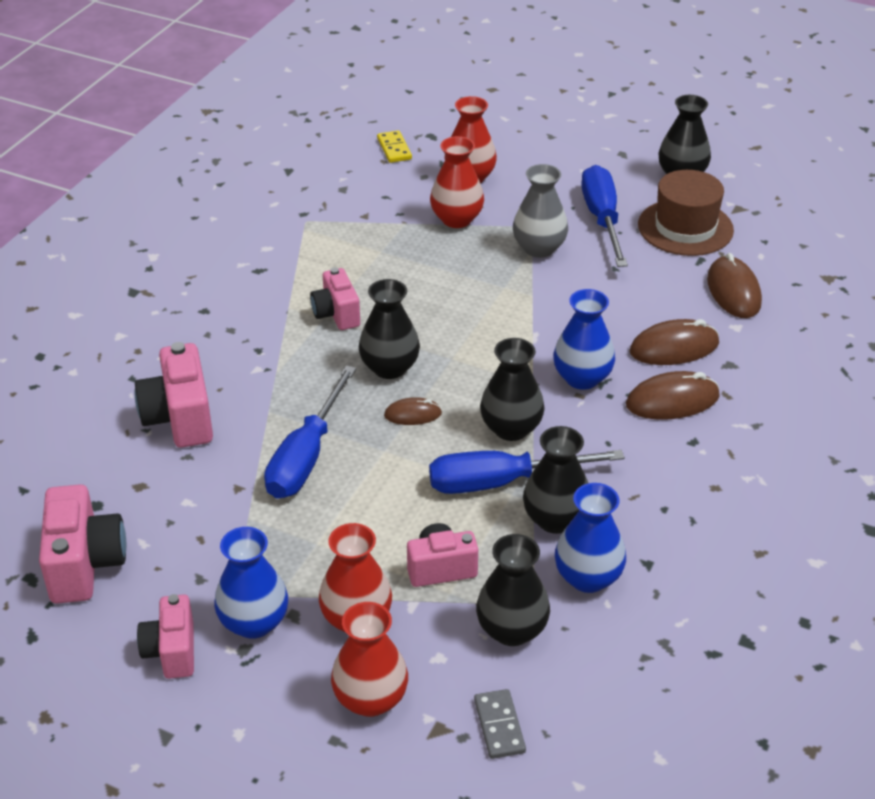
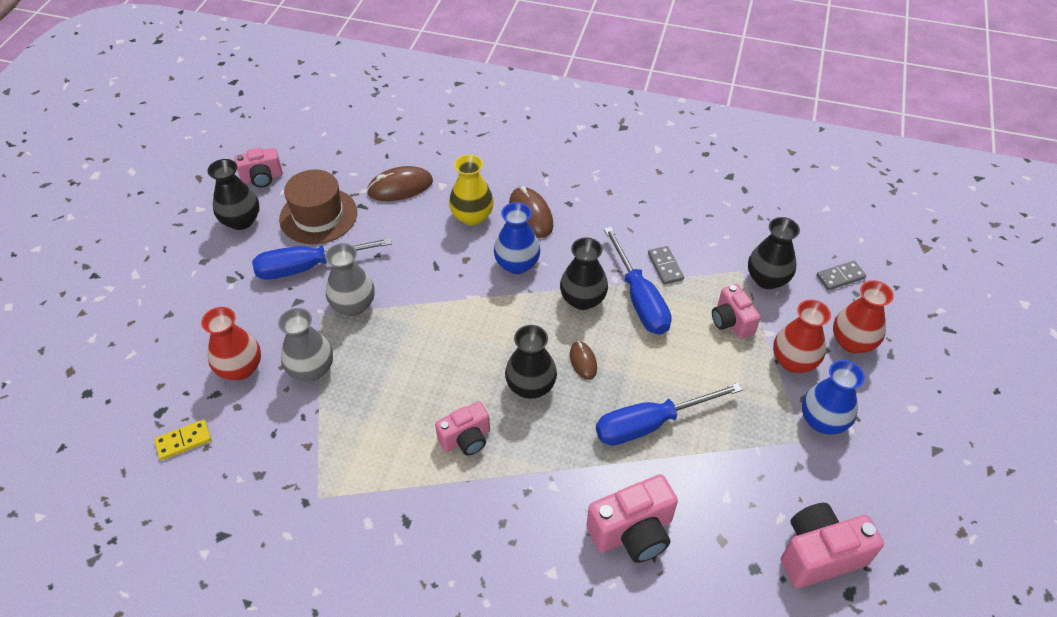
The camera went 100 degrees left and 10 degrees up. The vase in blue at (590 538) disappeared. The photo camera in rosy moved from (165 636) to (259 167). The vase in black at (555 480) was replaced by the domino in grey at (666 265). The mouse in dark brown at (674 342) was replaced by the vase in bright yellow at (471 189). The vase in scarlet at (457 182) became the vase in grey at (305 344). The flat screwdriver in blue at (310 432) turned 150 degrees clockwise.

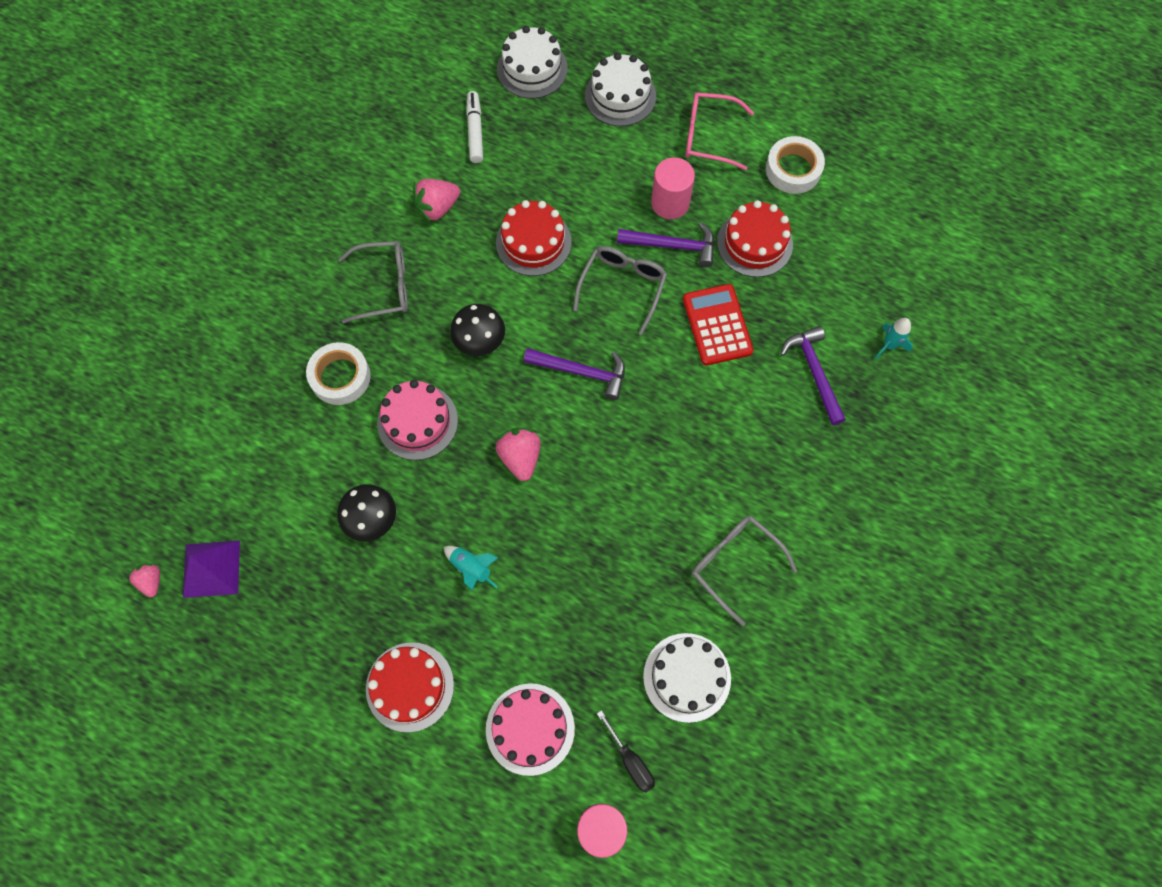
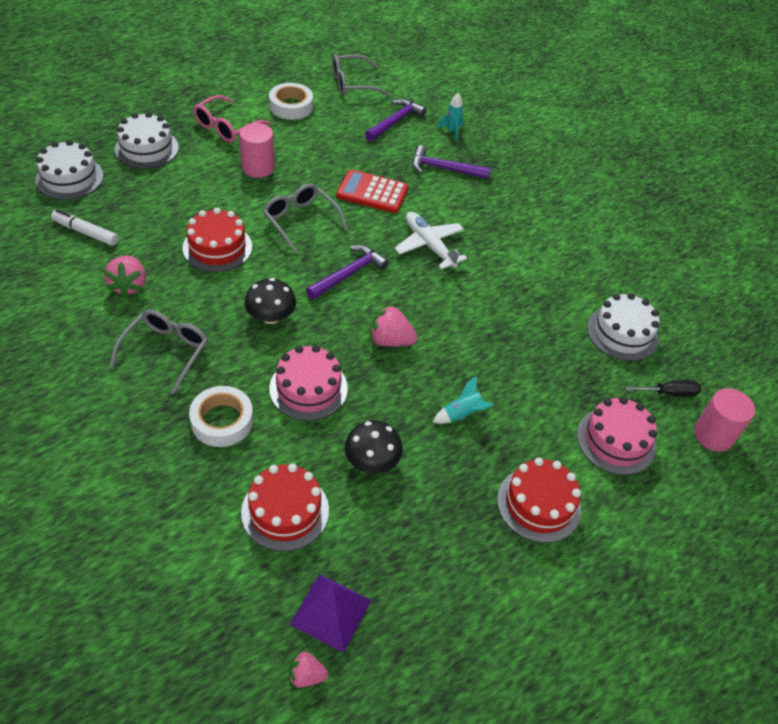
The camera went 65 degrees left and 20 degrees down. The toy plane in pure white at (430 241) appeared. The hammer in violet moved from (665 244) to (396 120). The spectacles in grey moved from (744 571) to (360 75). The layer cake in scarlet moved from (755 238) to (285 507).

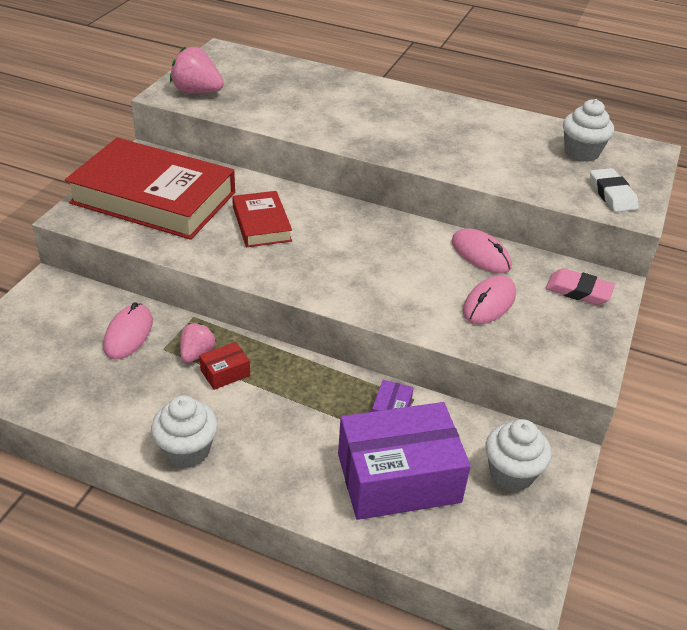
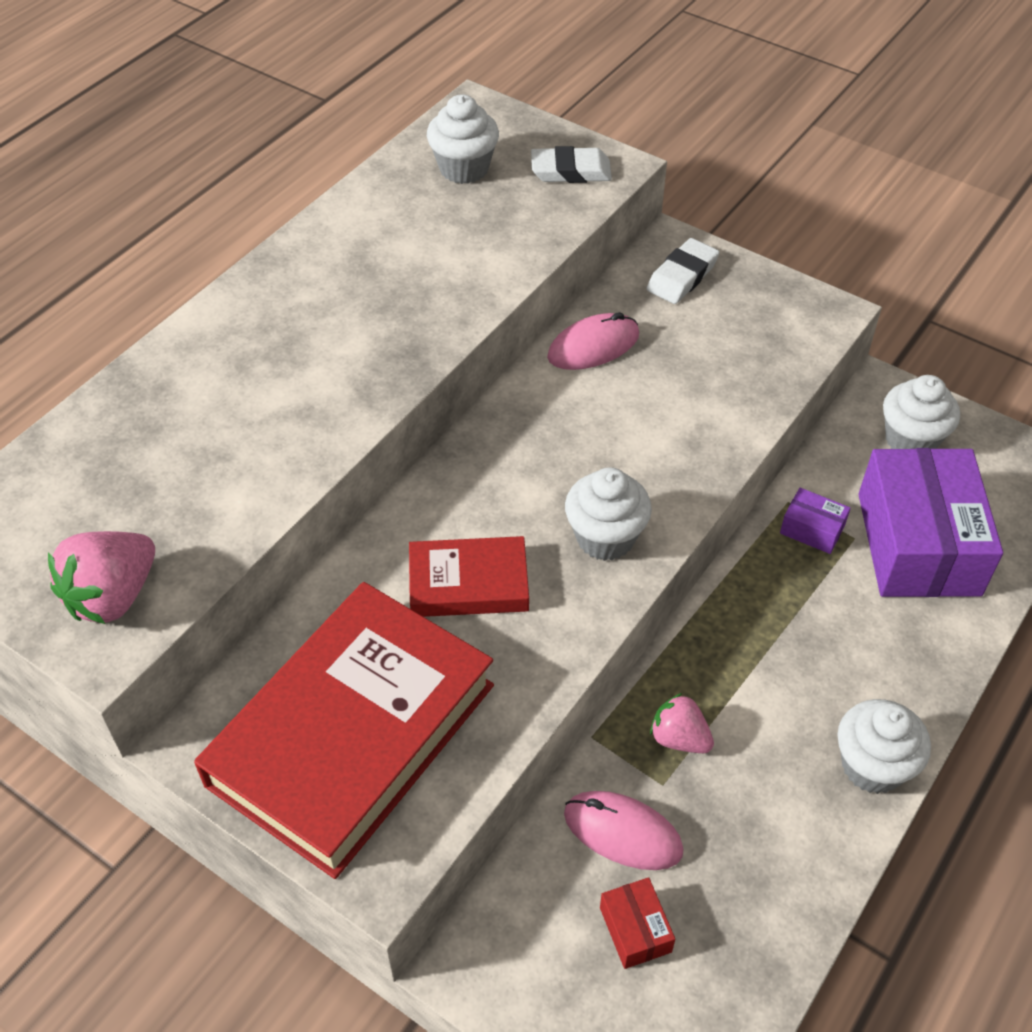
The camera went 75 degrees left and 10 degrees up. The mouse in rosy at (489 299) disappeared. The muffin in pure white at (608 514) appeared. The parcel in scarlet moved from (224 366) to (637 923). The pencil eraser in rosy at (580 286) became the pencil eraser in pure white at (683 271).

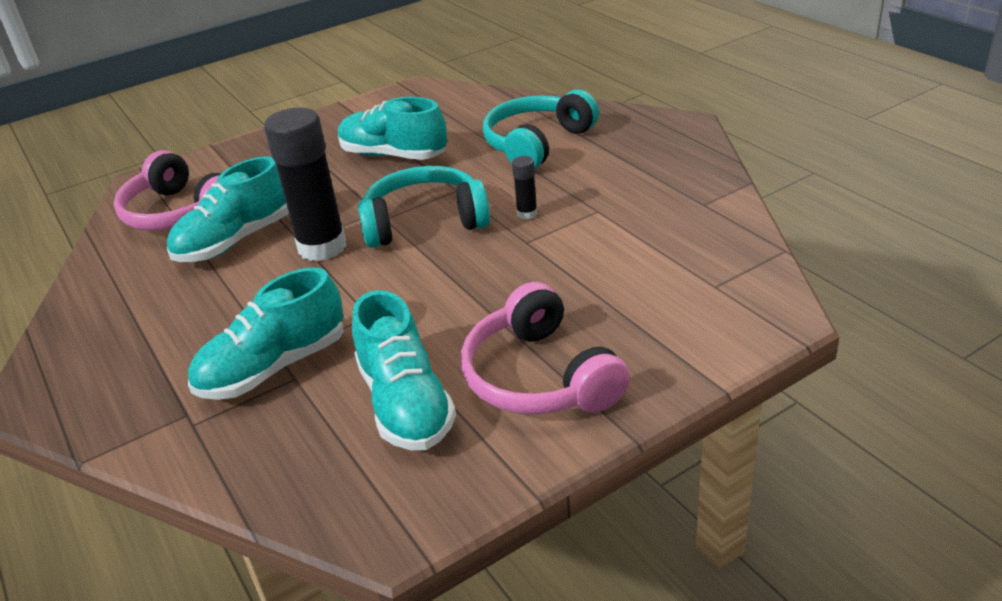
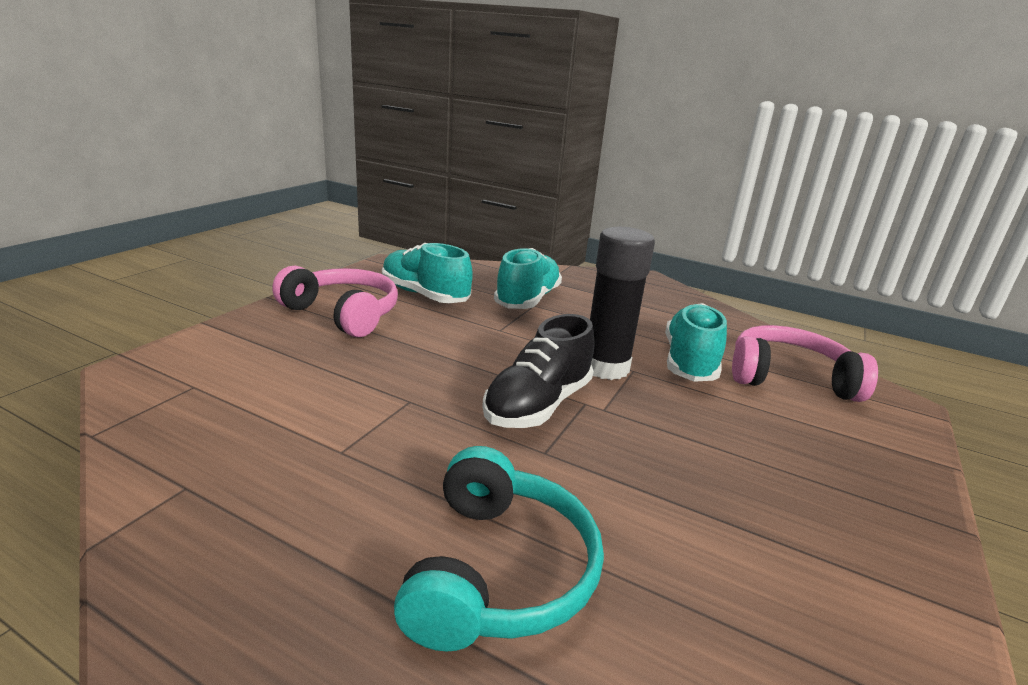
The camera went 145 degrees right and 10 degrees down. The sneaker in teal at (392 128) disappeared. The stick of glue in black at (524 188) disappeared. The headset in teal at (424 207) was replaced by the sneaker in black at (538 371).

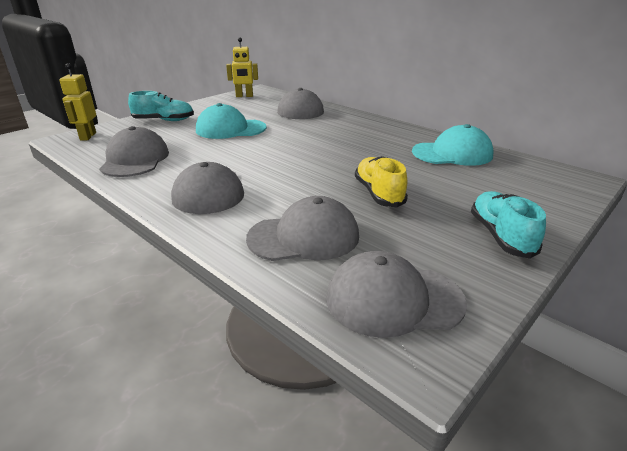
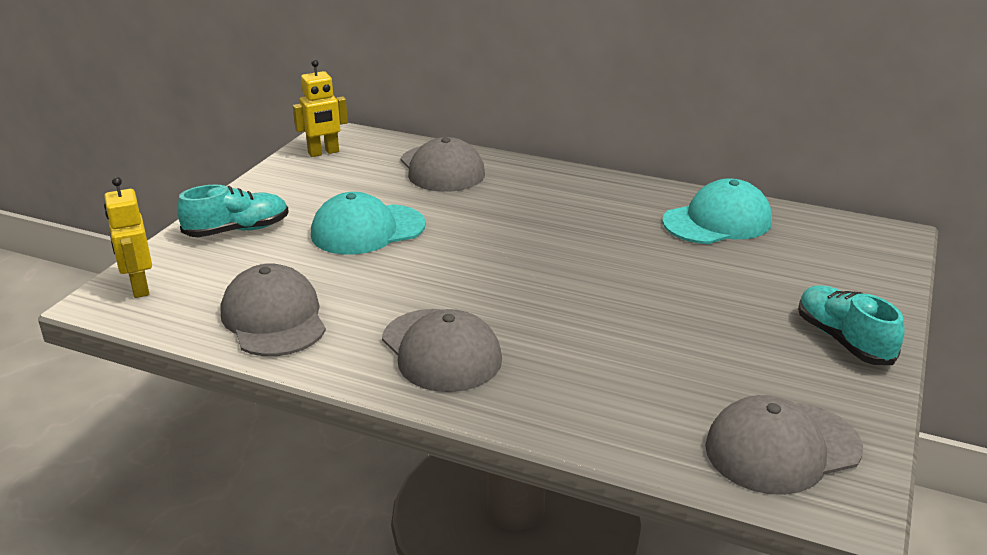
The camera went 20 degrees left and 0 degrees up. The peaked cap in grey at (302 228) disappeared. The sneaker in bright yellow at (381 181) disappeared.

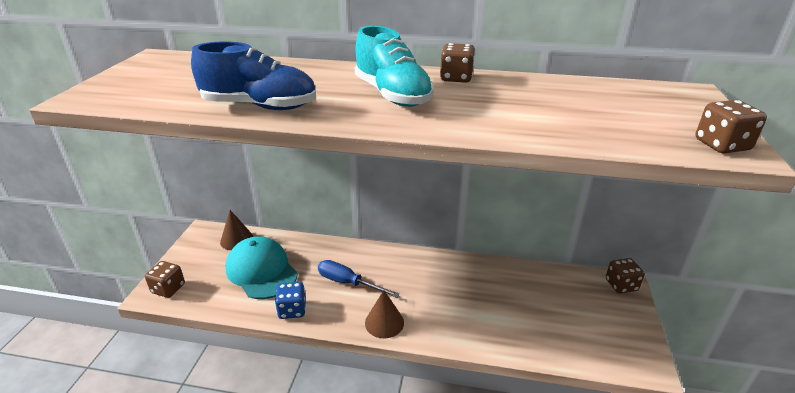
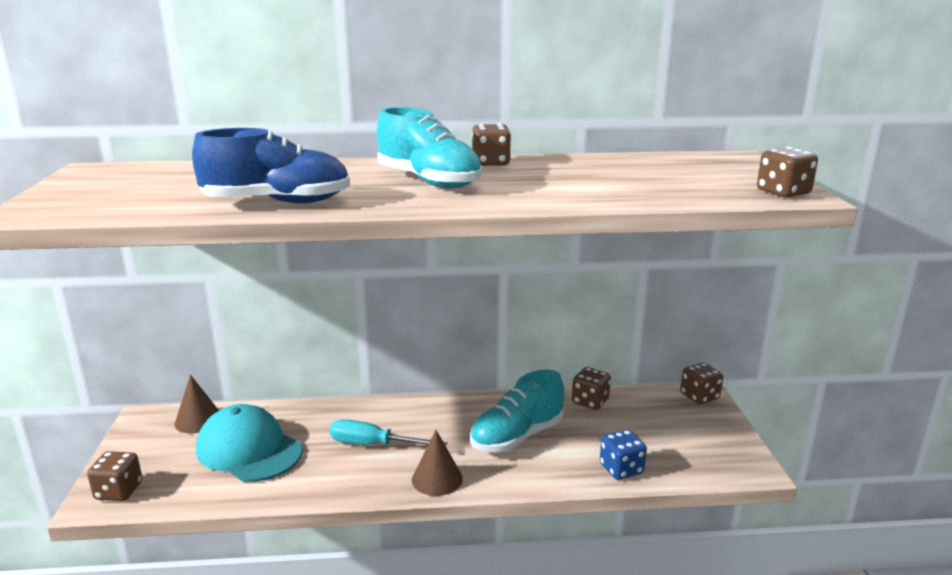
The camera went 15 degrees left and 10 degrees down. The sneaker in teal at (517 411) appeared. The game die in dark brown at (591 388) appeared. The game die in blue moved from (290 300) to (623 454). The flat screwdriver in blue at (359 279) became the flat screwdriver in teal at (389 432).

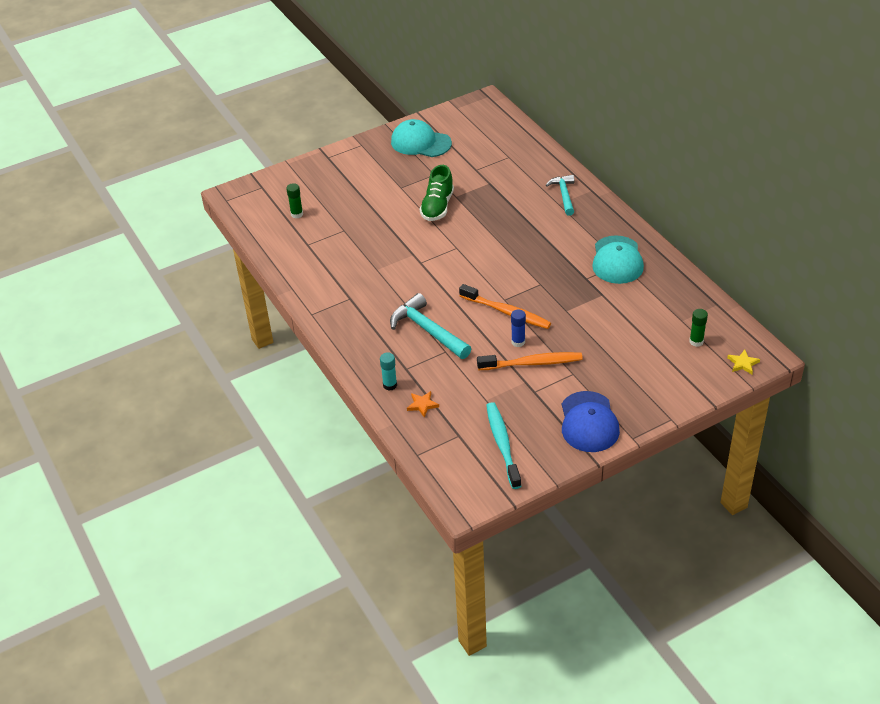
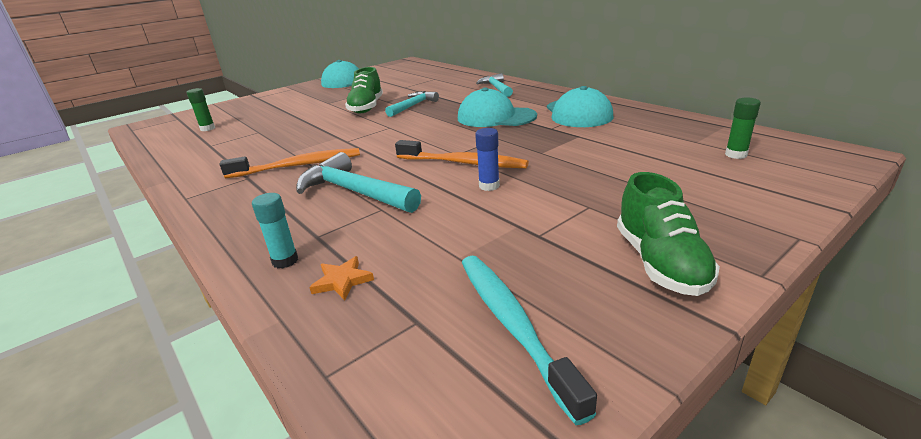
The camera went 10 degrees left and 15 degrees down. The five-pointed star in bright yellow at (743 361) disappeared. The hammer in teal at (412 104) appeared. The peaked cap in teal at (497 107) appeared. The tooth brush in orange moved from (530 361) to (290 163). The peaked cap in blue at (591 421) was replaced by the sneaker in emerald at (668 234).

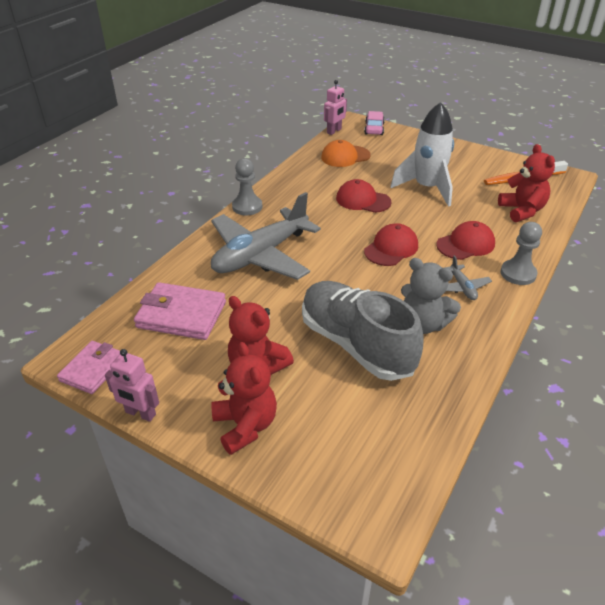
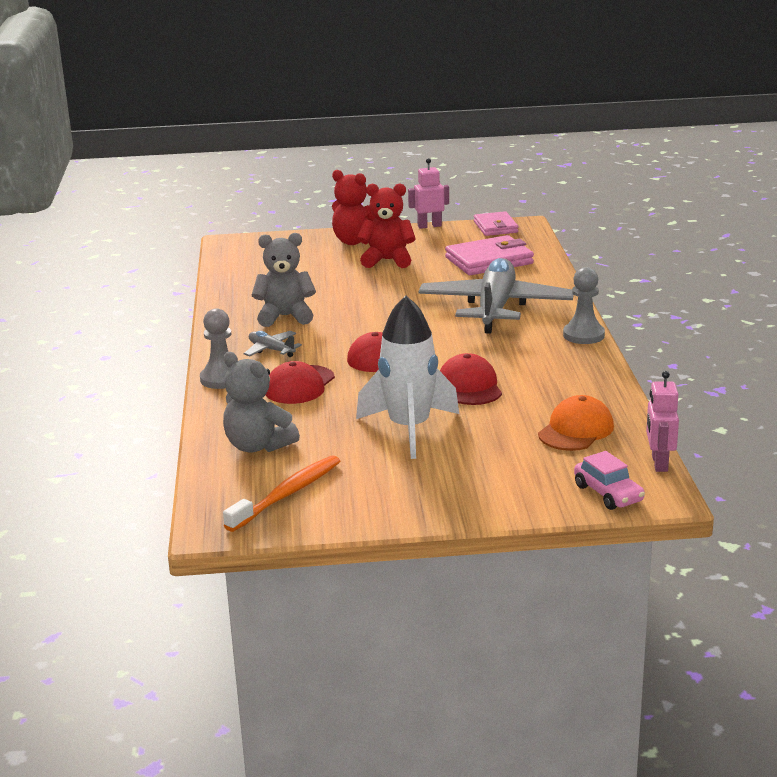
The camera went 145 degrees right and 15 degrees down. The sneaker in grey at (363 331) disappeared. The stuffed bear in scarlet at (526 183) became the stuffed bear in grey at (261 402). The peaked cap in scarlet at (364 196) turned 90 degrees counterclockwise.

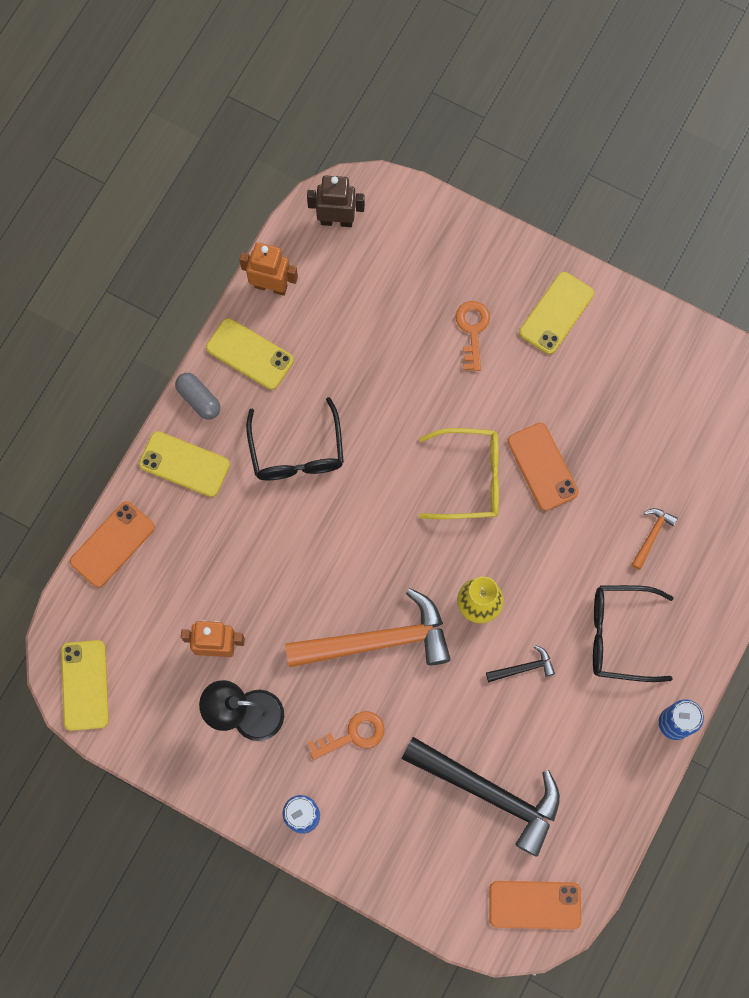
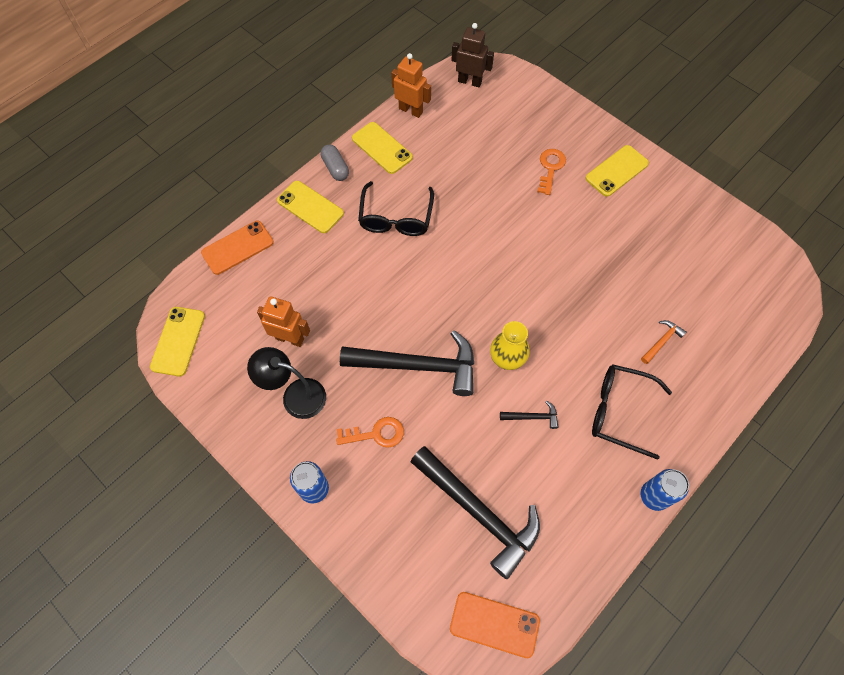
The camera went 15 degrees right and 10 degrees down. The spectacles in bright yellow at (459 473) disappeared. The phone in orange at (543 467) disappeared. The hammer in orange at (368 627) became the hammer in black at (407 363).

